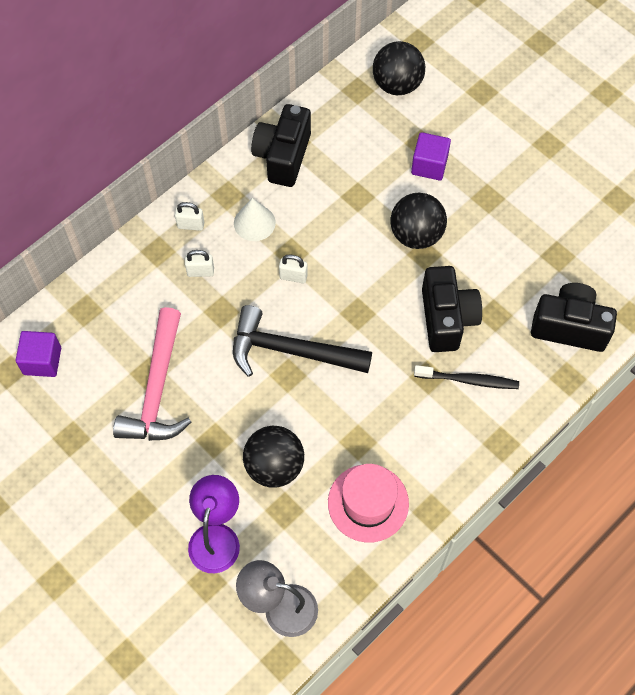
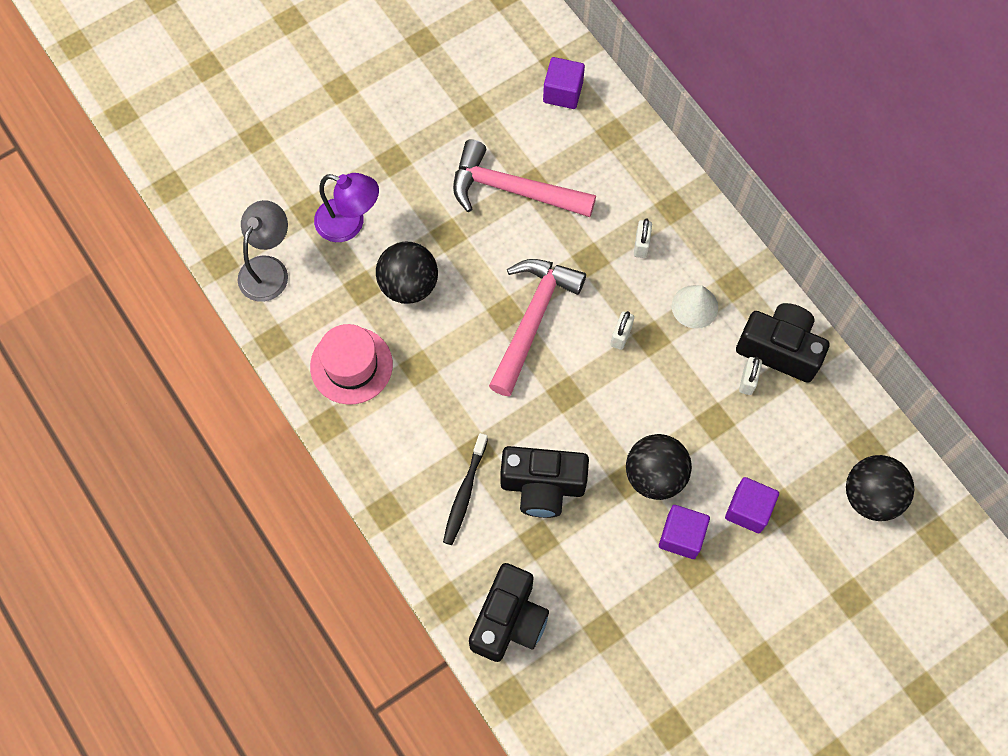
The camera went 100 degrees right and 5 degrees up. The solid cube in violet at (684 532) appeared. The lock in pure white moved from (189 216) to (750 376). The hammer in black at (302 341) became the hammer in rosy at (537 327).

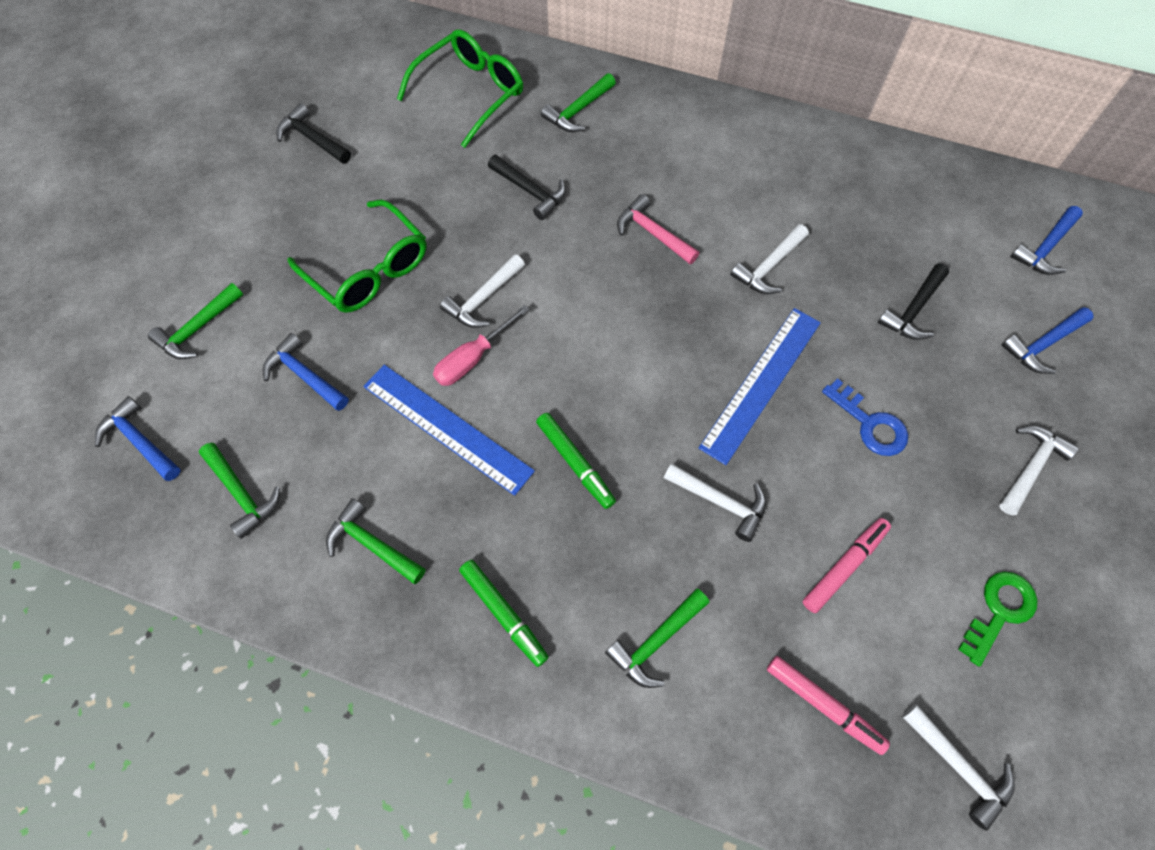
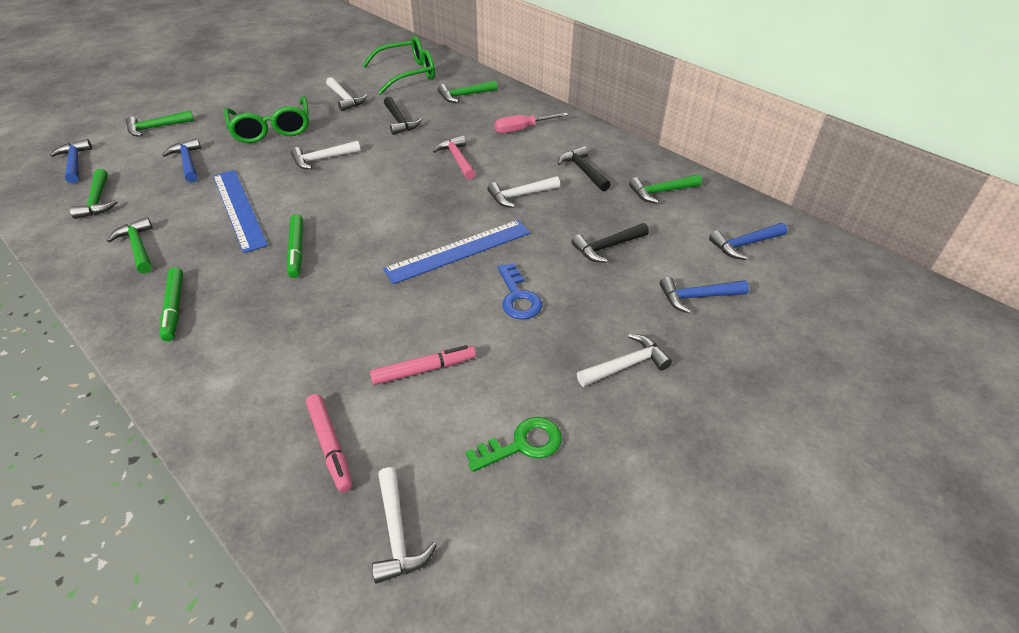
The camera went 25 degrees right and 20 degrees down. The hammer in black moved from (313 133) to (584 169). The flat screwdriver in rosy moved from (481 345) to (531 123). The hammer in emerald moved from (657 638) to (665 189). The hammer in pure white moved from (715 502) to (346 94).

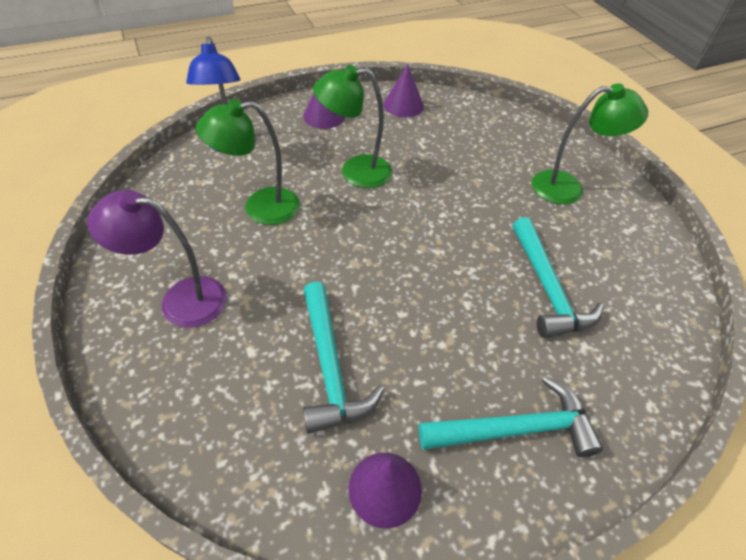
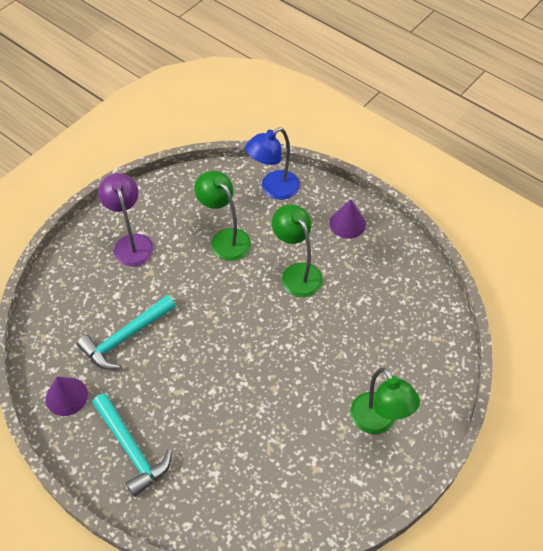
The camera went 65 degrees right and 5 degrees up. The solid cone in violet at (403 90) disappeared. The hammer in teal at (558 277) disappeared.

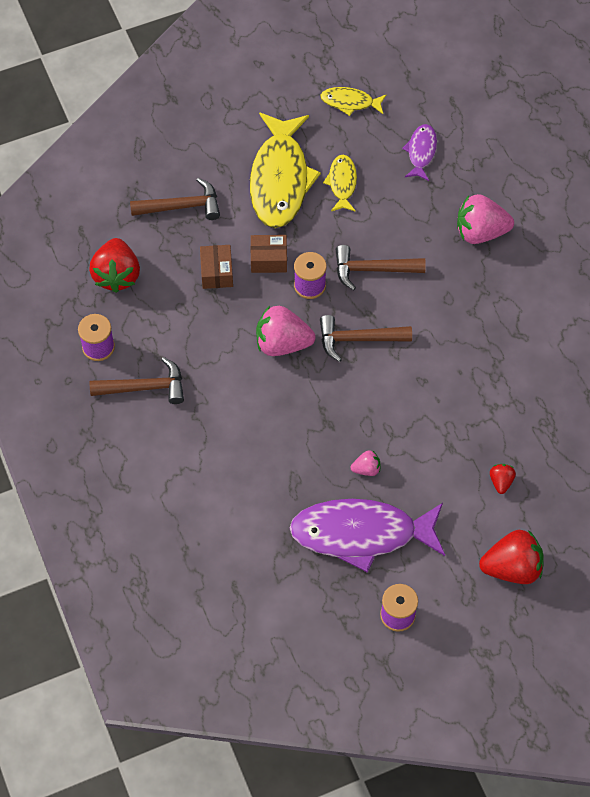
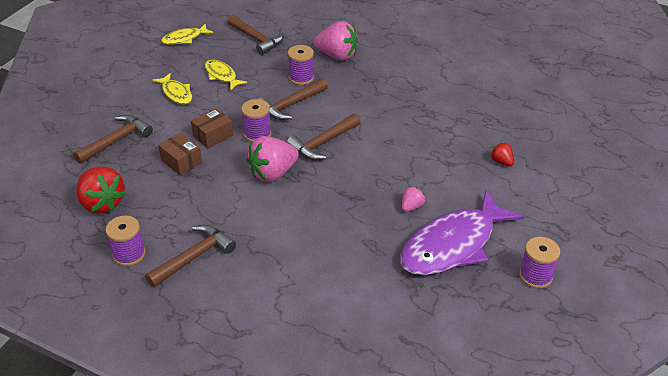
The camera went 40 degrees left and 20 degrees down. The strawberry in scarlet at (511 557) disappeared. The bobbin in violet at (301 65) appeared. The fish in violet at (419 152) was replaced by the hammer in dark brown at (256 35). The strawberry in rosy at (485 219) turned 120 degrees counterclockwise. The fish in bright yellow at (285 170) changed to 0.48 times the size.

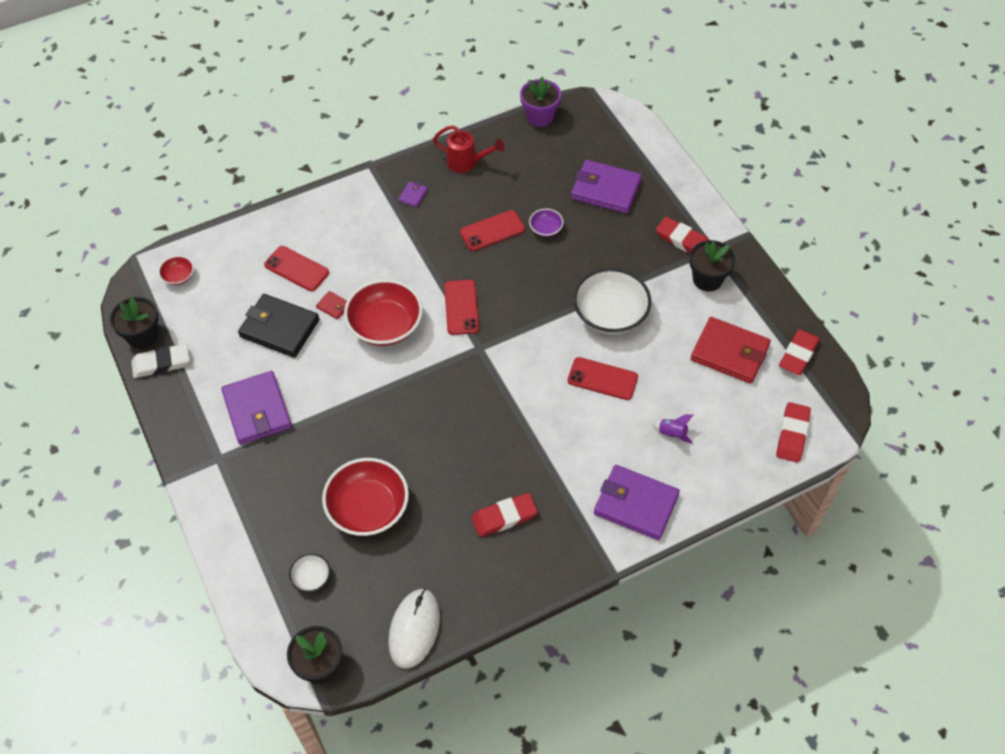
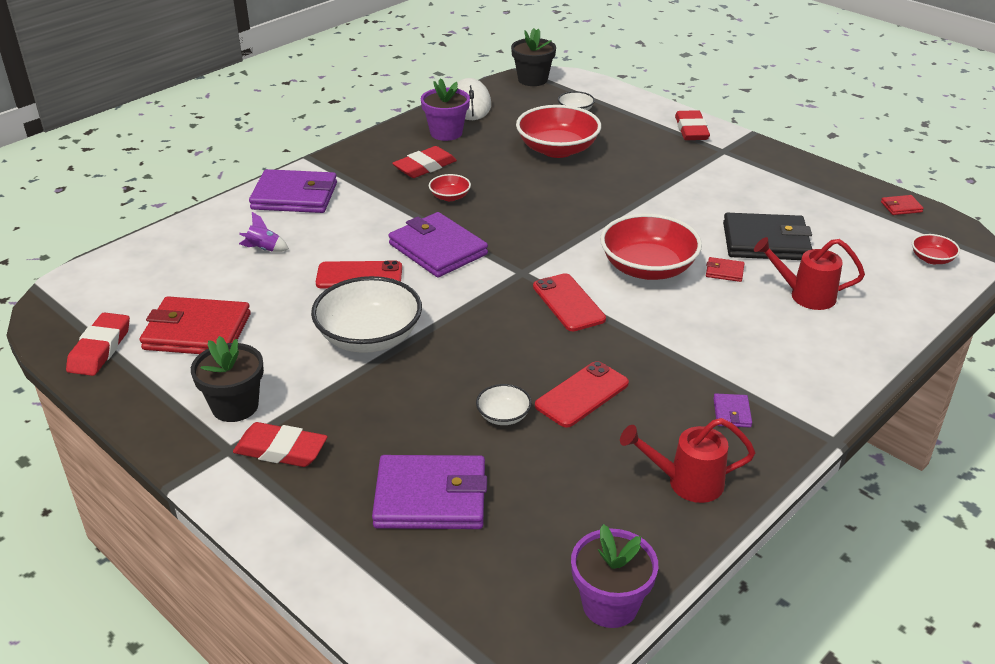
The camera went 160 degrees right and 20 degrees down. The pencil eraser in pure white at (160 360) disappeared. The flower pot in violet at (445 109) appeared. The bowl in scarlet at (450 187) appeared. The billfold in violet moved from (256 408) to (438 244). The pencil eraser in scarlet moved from (793 432) to (692 125). The flower pot in black at (134 323) was replaced by the billfold in scarlet at (902 205). The phone in scarlet at (296 268) was replaced by the watering pot in scarlet at (809 273). The bowl in violet at (546 223) became the bowl in pure white at (504 404).

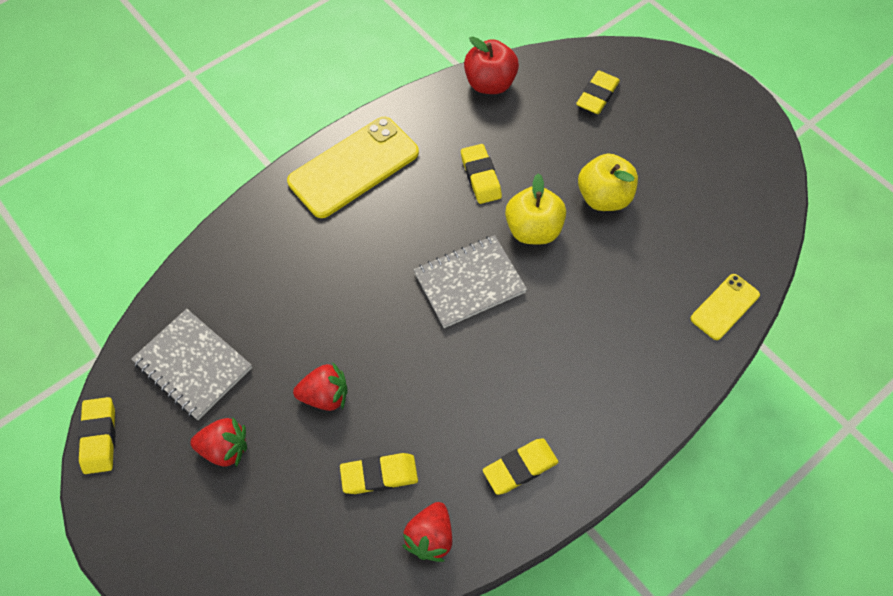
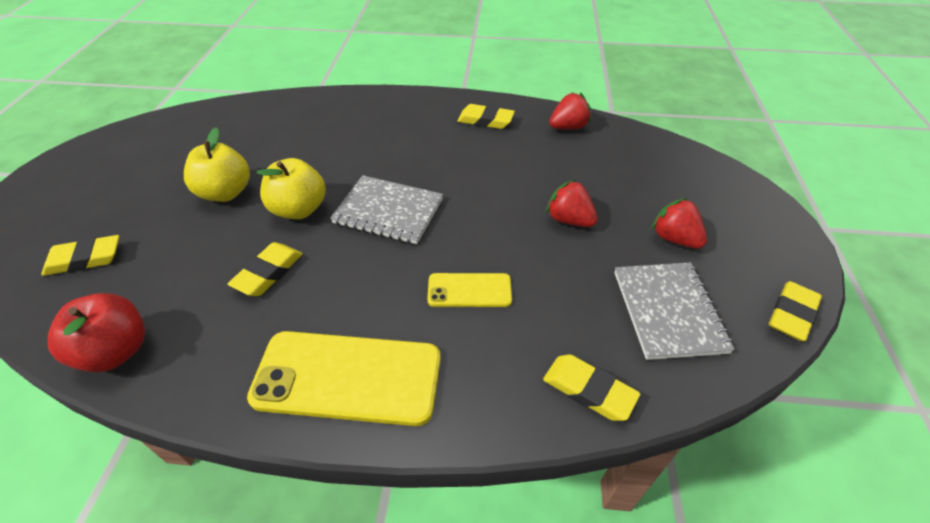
The camera went 135 degrees left and 15 degrees down. The pencil eraser in bright yellow moved from (379 473) to (591 387). The phone in bright yellow moved from (725 307) to (469 290).

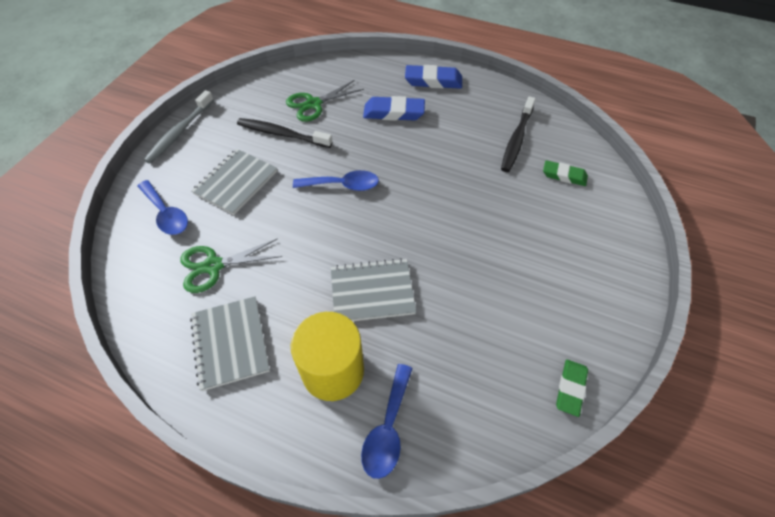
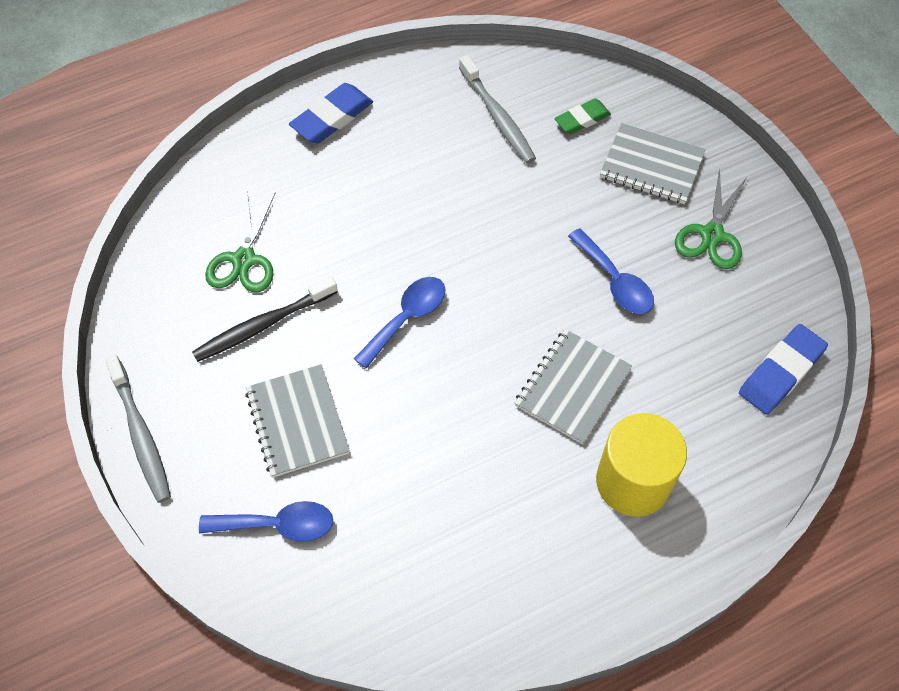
The camera went 50 degrees left and 5 degrees up. The pencil eraser in emerald at (572 388) disappeared. The pair of scissors in emerald moved from (231 265) to (711 219). The exercise book in grey moved from (230 343) to (653 163). The tablespoon in blue moved from (387 421) to (611 271). The pencil eraser in blue moved from (394 108) to (783 369). The tooth brush in black at (518 134) became the tooth brush in grey at (497 109).

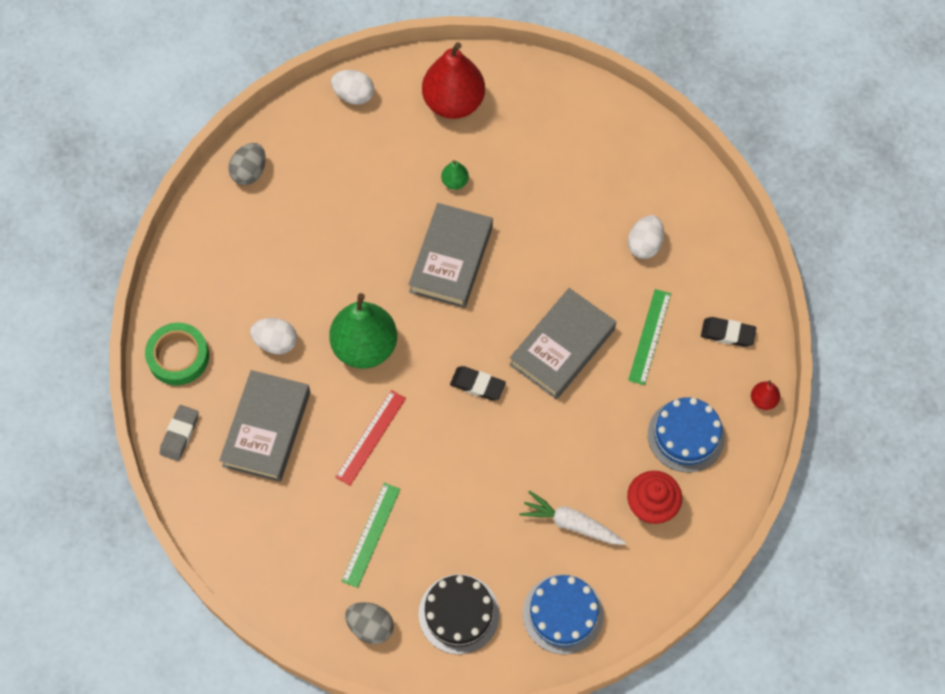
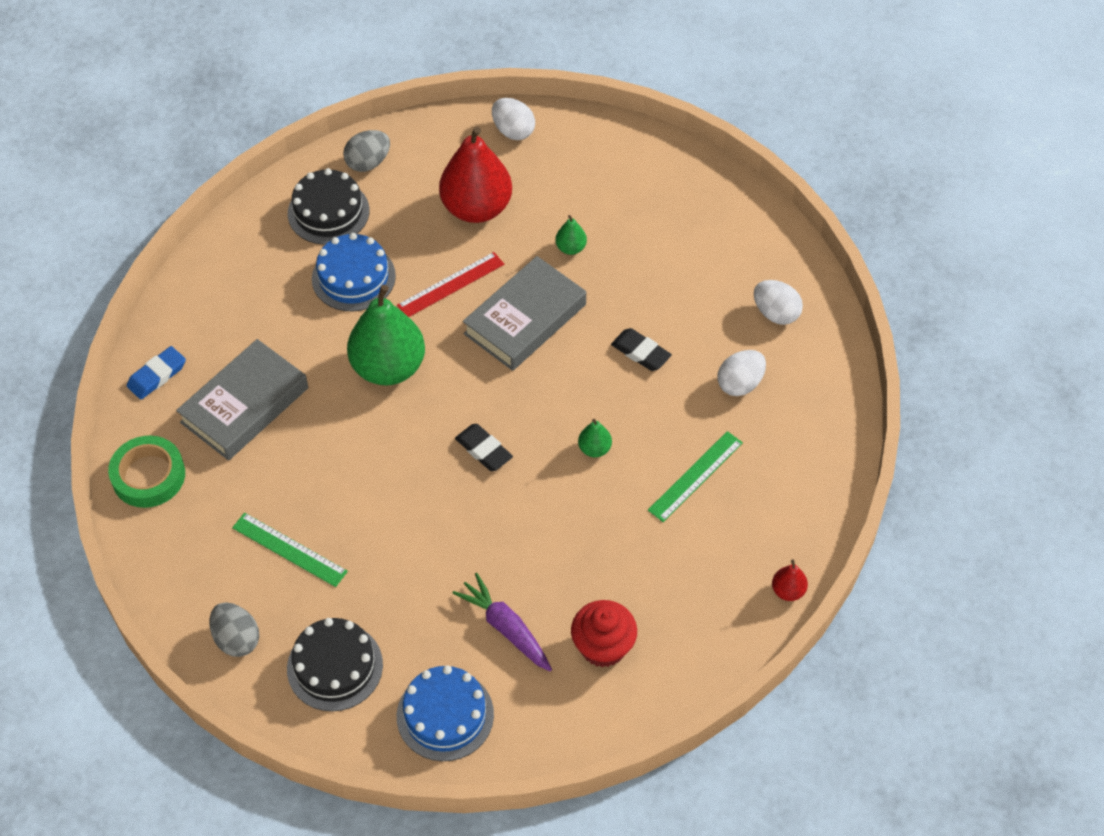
The camera went 25 degrees right and 10 degrees down. The layer cake in black at (328 206) appeared. The tape in emerald moved from (177 354) to (146 471). The toy egg in pure white moved from (273 336) to (778 302). The straightedge in scarlet moved from (370 437) to (450 284). The toy pear in scarlet moved from (453 80) to (475 174). The layer cake in blue moved from (686 434) to (354 272). The pencil eraser in black moved from (728 332) to (641 349). The book in grey at (562 343) was replaced by the toy pear in emerald at (595 438). The pencil eraser in grey at (179 433) became the pencil eraser in blue at (156 373). The root vegetable in pure white at (573 517) became the root vegetable in violet at (502 622). The straightedge in emerald at (370 535) turned 75 degrees clockwise.

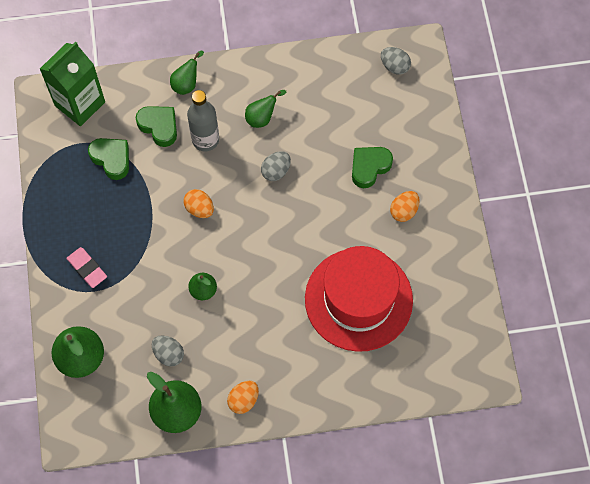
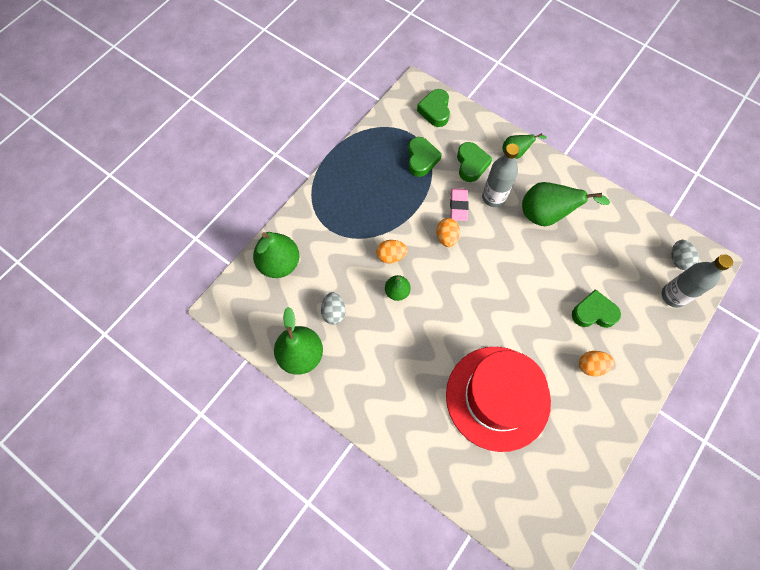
The camera went 45 degrees right and 0 degrees up. The toy egg in grey at (276 166) disappeared. The flask in grey at (697 281) appeared. The pencil eraser in rosy moved from (87 267) to (459 204). The toy egg in orange moved from (243 397) to (392 251). The carton in emerald at (72 83) was replaced by the love heart in emerald at (433 108). The toy pear in emerald at (265 109) changed to 1.77 times the size.

